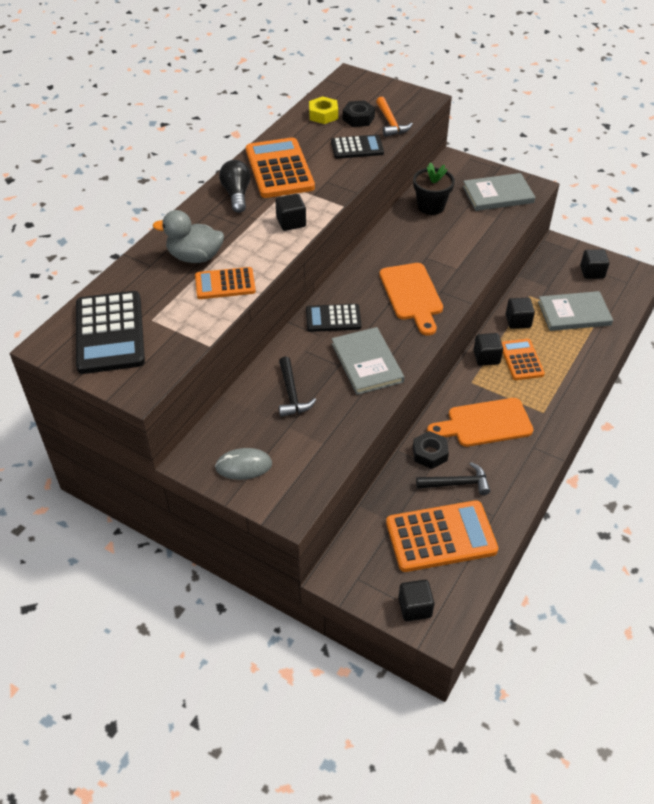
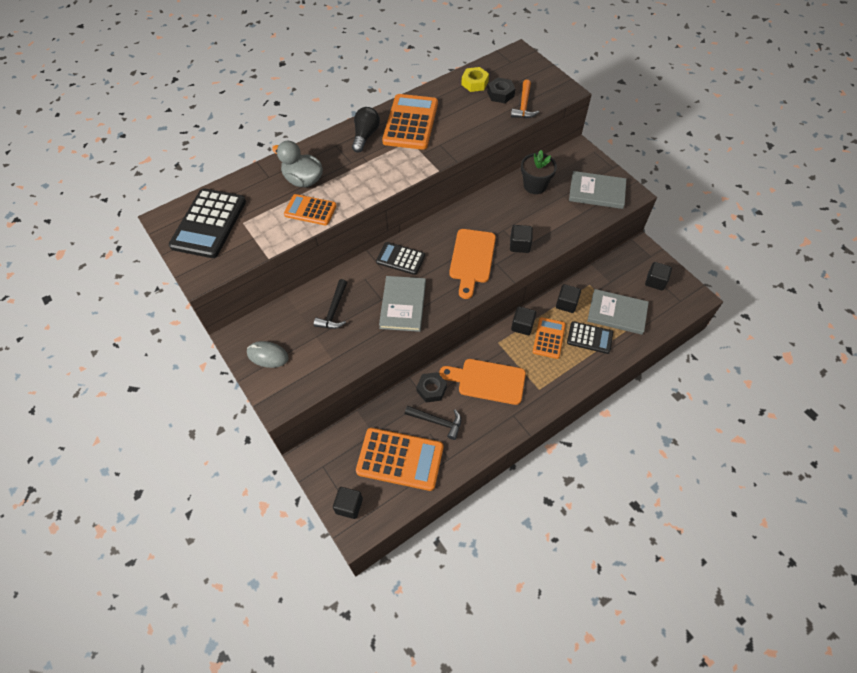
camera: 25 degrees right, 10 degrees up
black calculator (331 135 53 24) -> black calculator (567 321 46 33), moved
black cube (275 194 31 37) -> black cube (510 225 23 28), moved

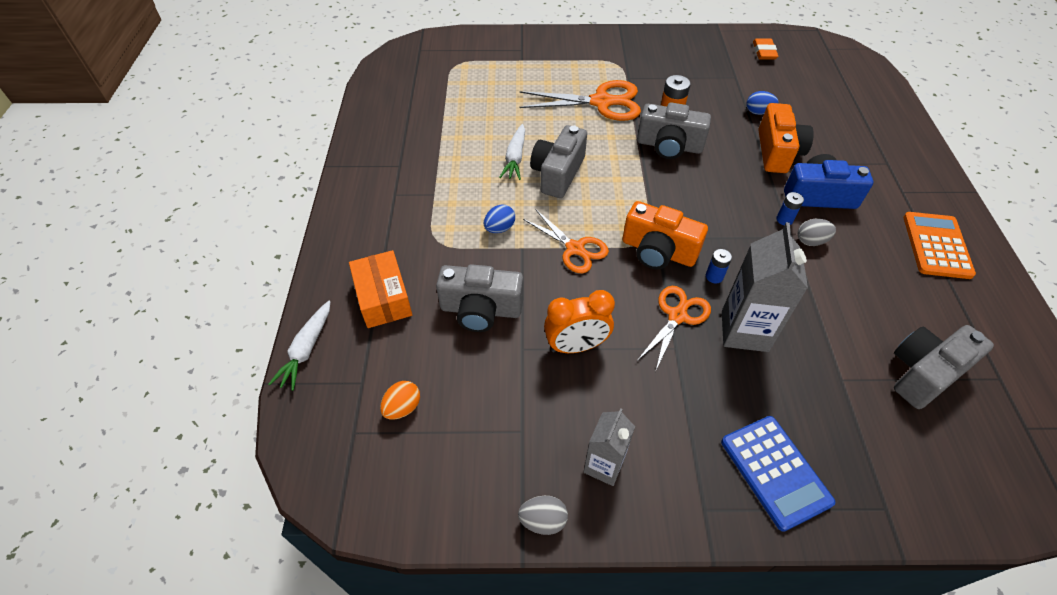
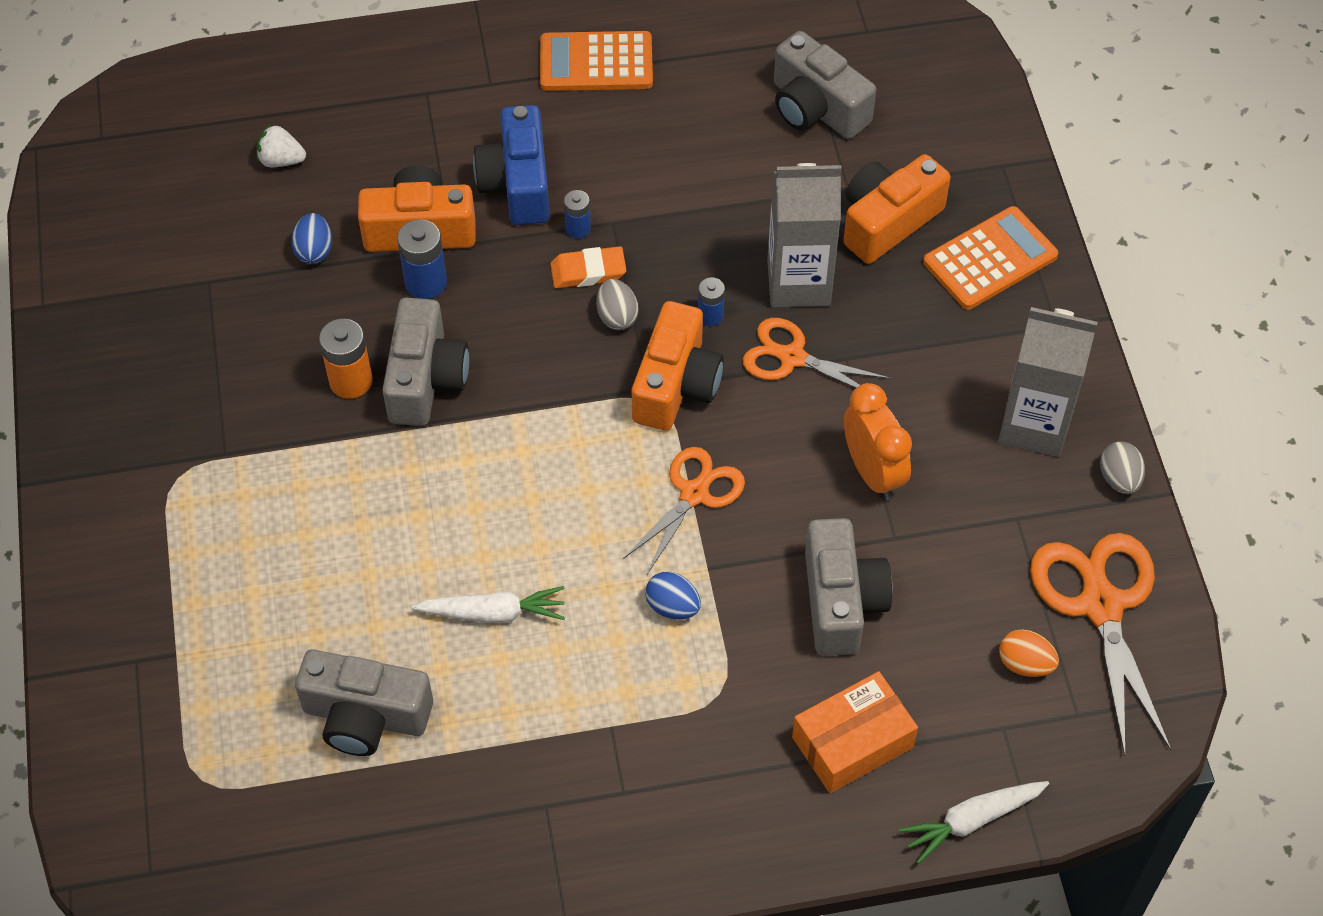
camera: 100 degrees left, 5 degrees up
orange eraser (753 38 25 22) -> orange eraser (550 246 76 42), moved
orange scissors (519 80 122 41) -> orange scissors (1030 533 141 223), moved
grey camera (530 125 57 73) -> grey camera (295 649 138 107), moved
grey egg (798 219 38 27) -> grey egg (596 279 43 51), moved
white carrot (269 301 61 90) -> white carrot (899 781 150 83), 150 degrees clockwise
grey carton (584 408 51 78) -> grey carton (998 307 100 150), x1.59
blue calculator (721 416 114 116) -> orange calculator (923 206 135 104)
none -> white strawberry (257 124 49 43)
none -> orange camera (843 154 108 110)
none -> blue battery (397 219 50 80)

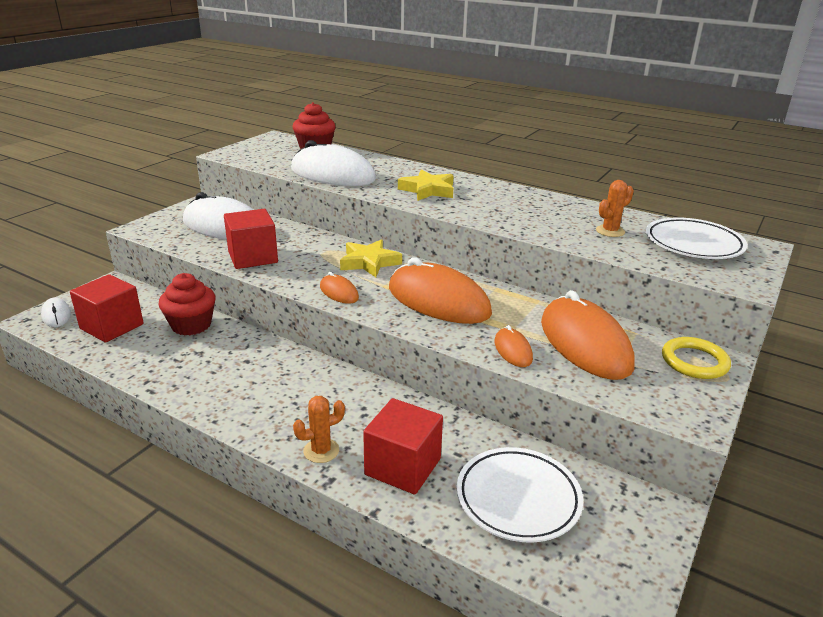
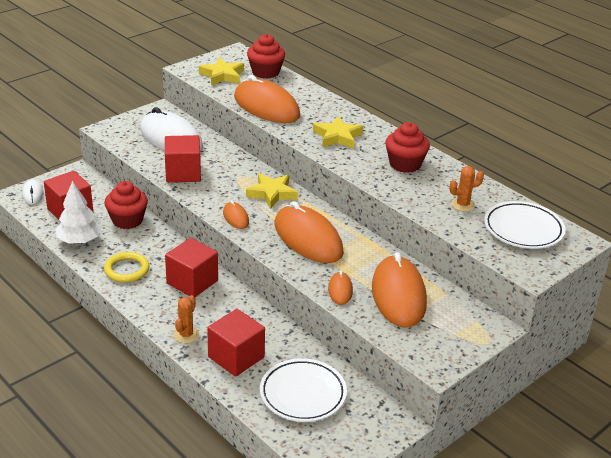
camera: 15 degrees right, 5 degrees up
white mouse (291 140 85 46) -> orange mouse (234 75 66 48)
yellow ring (662 337 69 42) -> yellow ring (104 252 45 30), moved
orange cactus (293 396 52 67) -> orange cactus (174 295 25 48), 60 degrees counterclockwise
none -> yellow star (199 57 45 28)
none -> red cupcake (385 122 45 51)
none -> white tree (56 181 46 63)
none -> red cube (165 238 53 59)

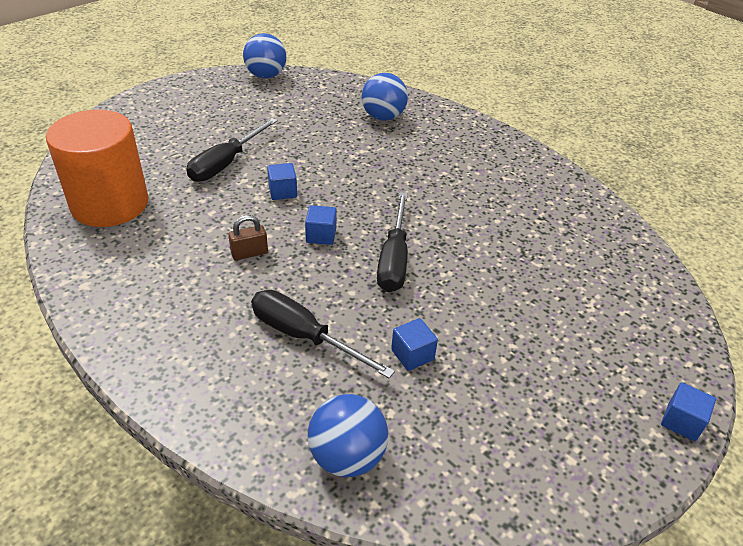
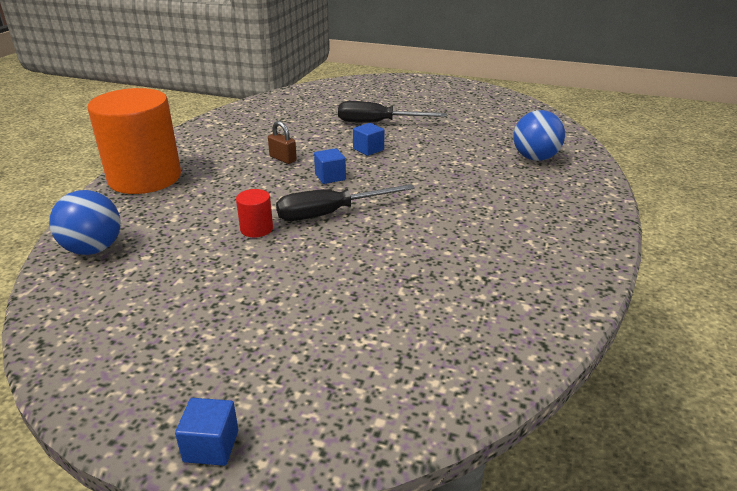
camera: 65 degrees right, 10 degrees down
blue ball (243 33 43 46) -> none
orange cylinder (46 110 103 117) -> orange cylinder (88 88 93 106), moved
black screwdriver (251 290 144 88) -> none
blue cube (391 318 47 53) -> none
none -> red cylinder (236 189 37 48)

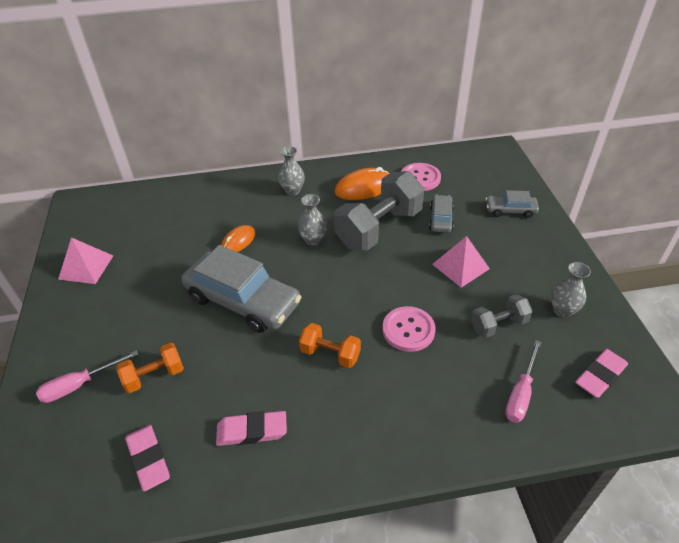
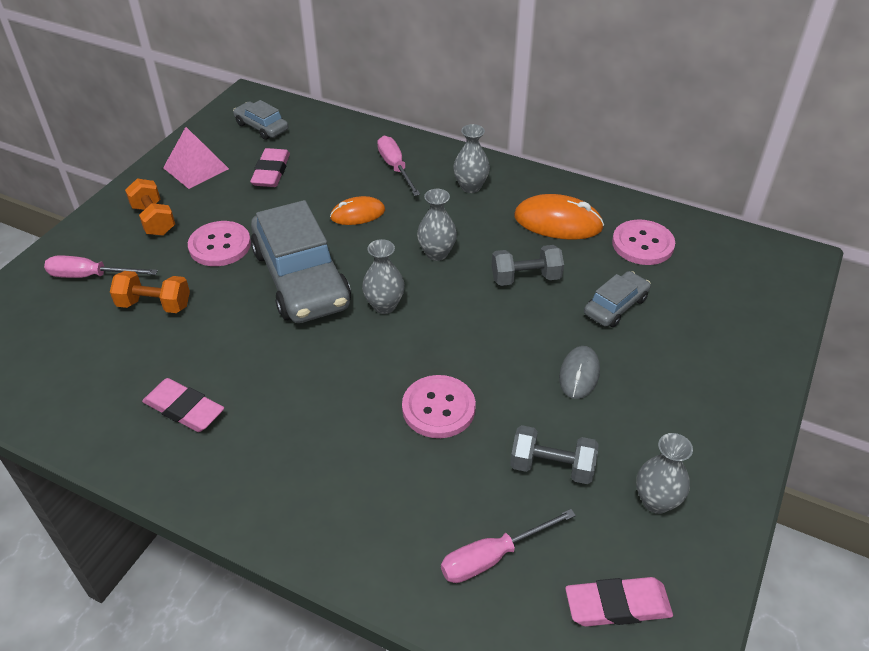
camera: 35 degrees right, 0 degrees up
grey dumbbell (334 171 90 80) -> grey dumbbell (492 245 72 41), x0.51
grey car (486 190 53 28) -> grey car (233 100 55 40), moved
pink pyramid (432 236 58 52) -> grey mouse (559 346 41 53)
orange dumbbell (299 323 62 45) -> orange dumbbell (125 178 50 58), moved
pink eraser (125 425 45 66) -> pink eraser (250 148 40 39), moved
none -> pink screwdriver (377 136 43 60)
none -> pink button (188 221 63 45)
none -> grey vase (362 239 43 75)

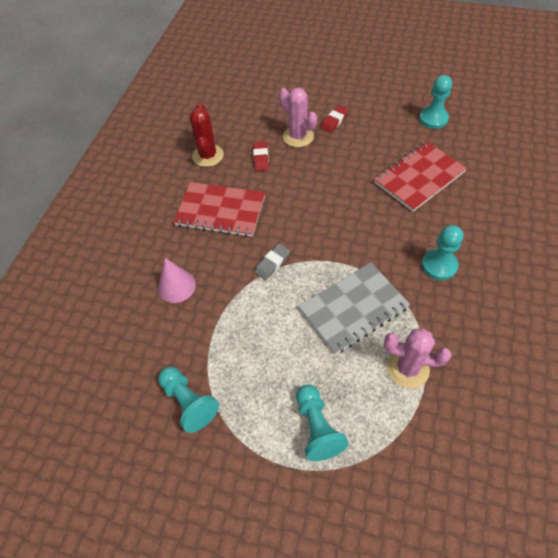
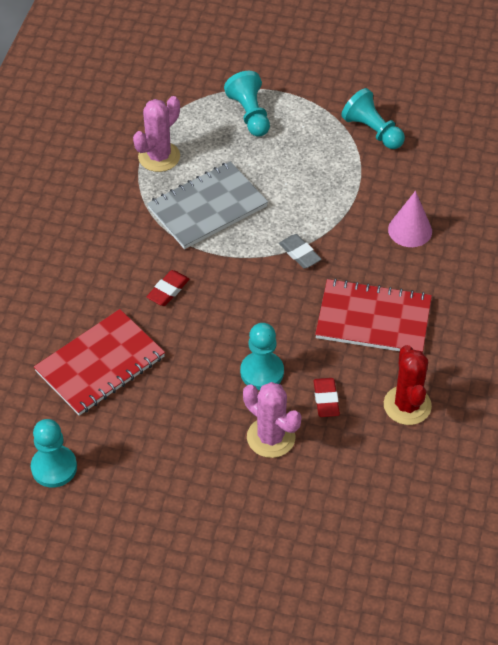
camera: 175 degrees right, 5 degrees down
red eraser (321 105 28 28) -> red eraser (146 270 44 36), moved
turquoise pawn (422 225 41 55) -> turquoise pawn (240 323 44 67), moved
grey eraser (254 244 36 36) -> grey eraser (279 234 43 35), 75 degrees counterclockwise
pink cactus (384 328 67 60) -> pink cactus (133 96 47 76), 60 degrees counterclockwise

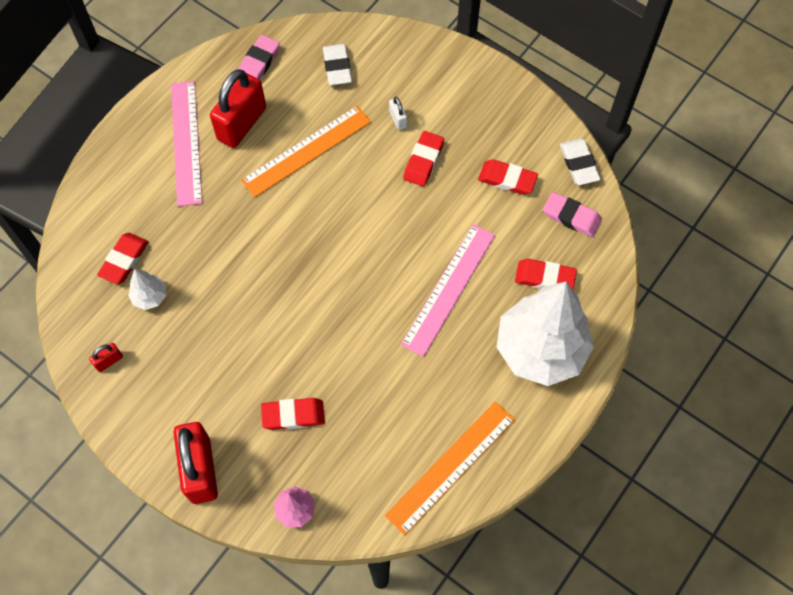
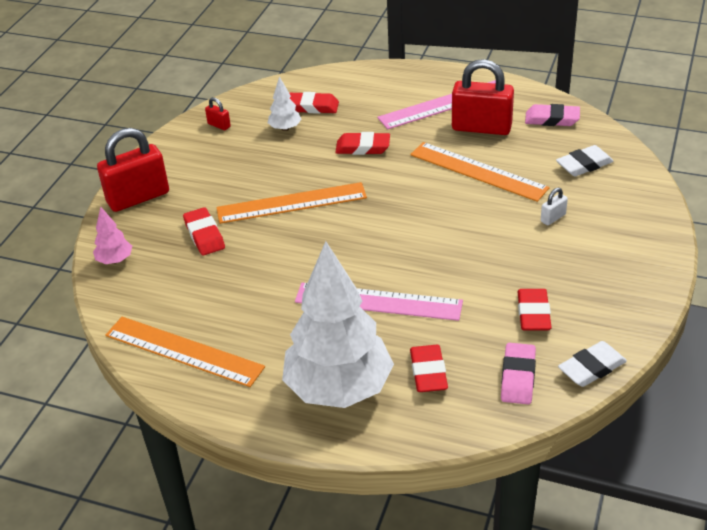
camera: 75 degrees right, 25 degrees down
red eraser (403 131 41 56) -> red eraser (335 132 55 23), moved
none -> orange ruler (216 182 151 42)

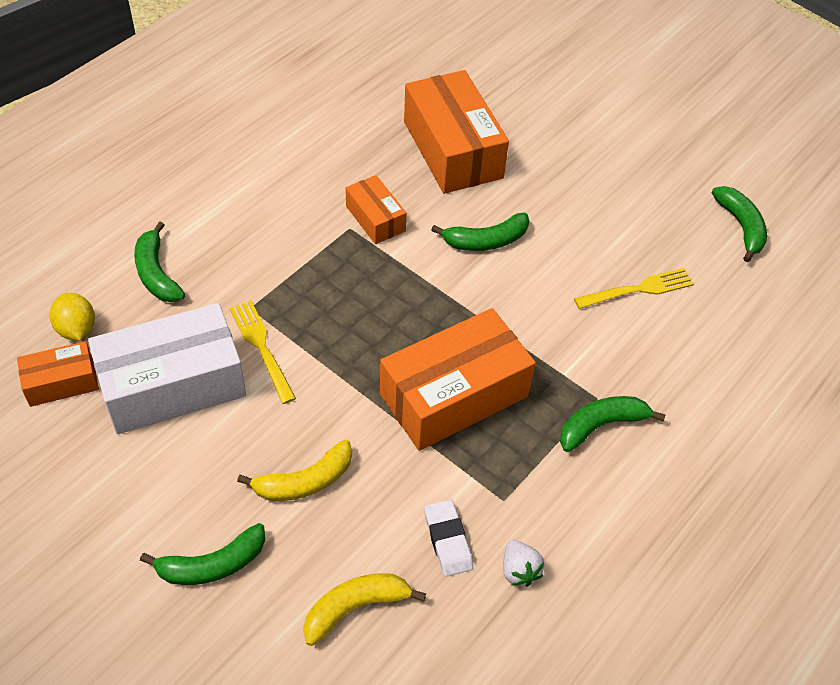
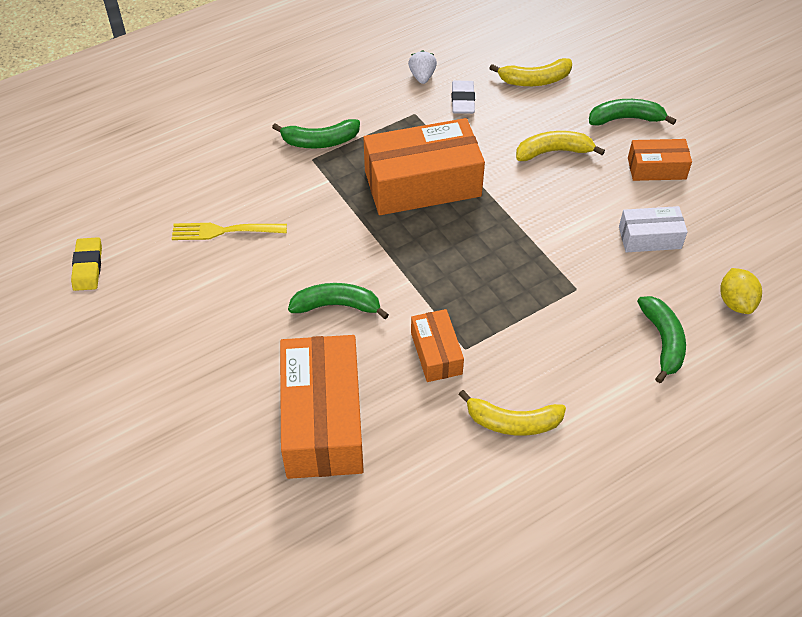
camera: 160 degrees left, 0 degrees up
green banana (712 186 55 76) -> yellow eraser (71 237 31 54)
yellow fork (230 300 66 104) -> none
white box (88 303 158 131) -> white box (619 206 69 46), x0.52
orange box (17 341 82 66) -> orange box (628 139 64 42), moved
none -> yellow banana (458 390 108 46)

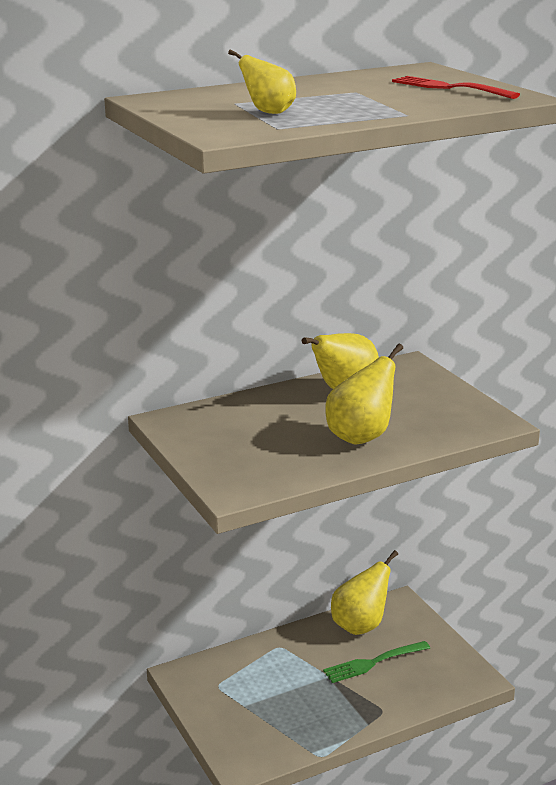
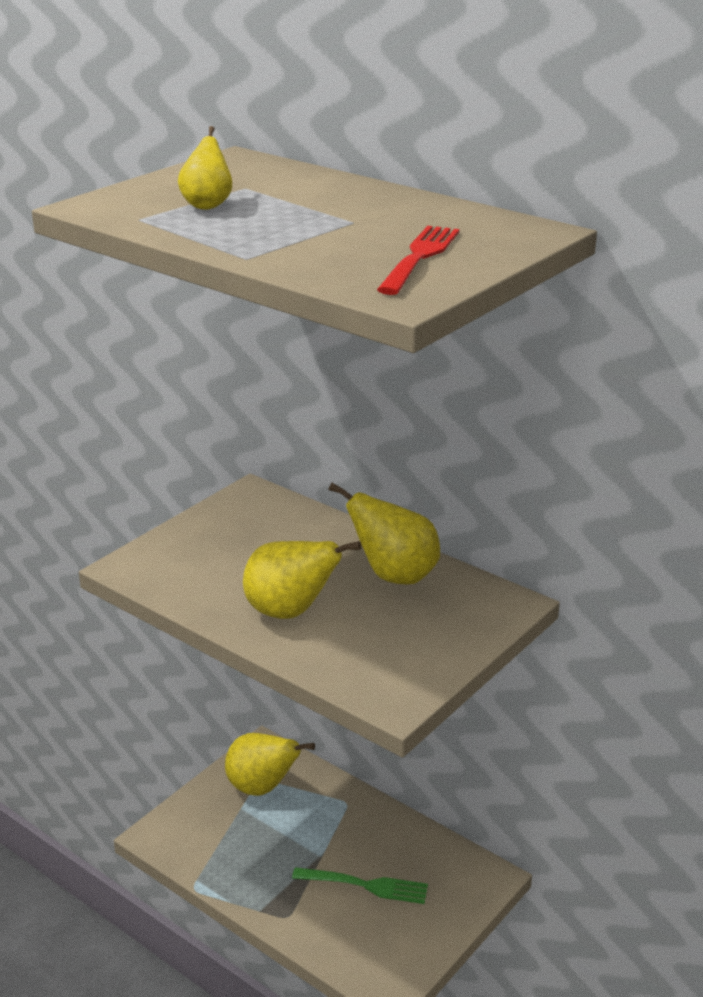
camera: 65 degrees right, 5 degrees up
yellow pear (331 550 67 85) -> yellow pear (225 733 90 63), moved
green fork (323 641 107 42) -> green fork (292 867 136 37), 150 degrees clockwise

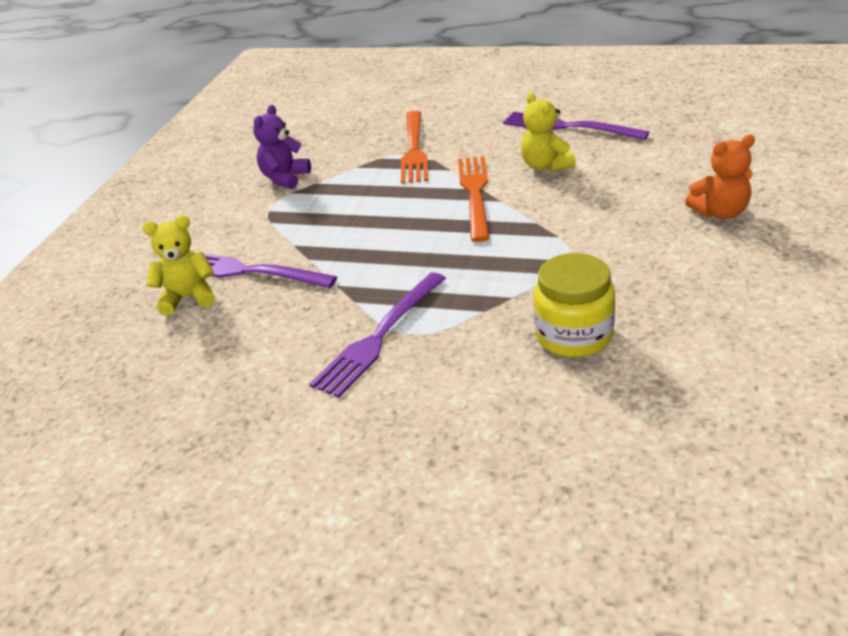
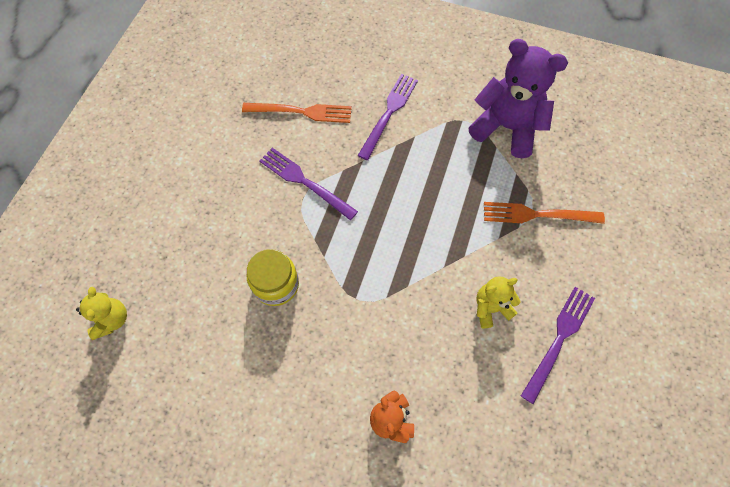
camera: 90 degrees right, 30 degrees up
purple teddy bear (253 105 58 84) -> purple teddy bear (469 39 99 119), x1.91
orange fork (458 156 32 86) -> orange fork (242 103 110 20), moved
yellow teddy bear (143 216 72 99) -> yellow teddy bear (76 287 51 53), moved

